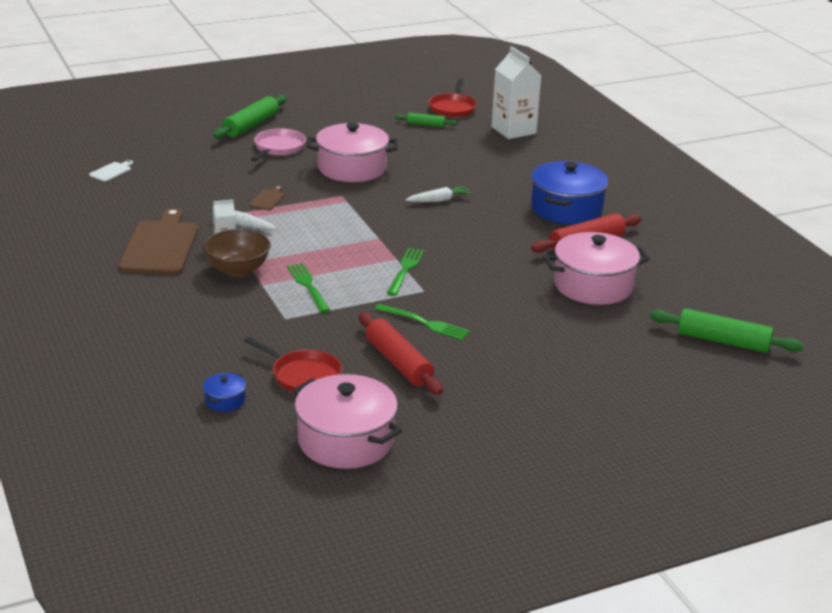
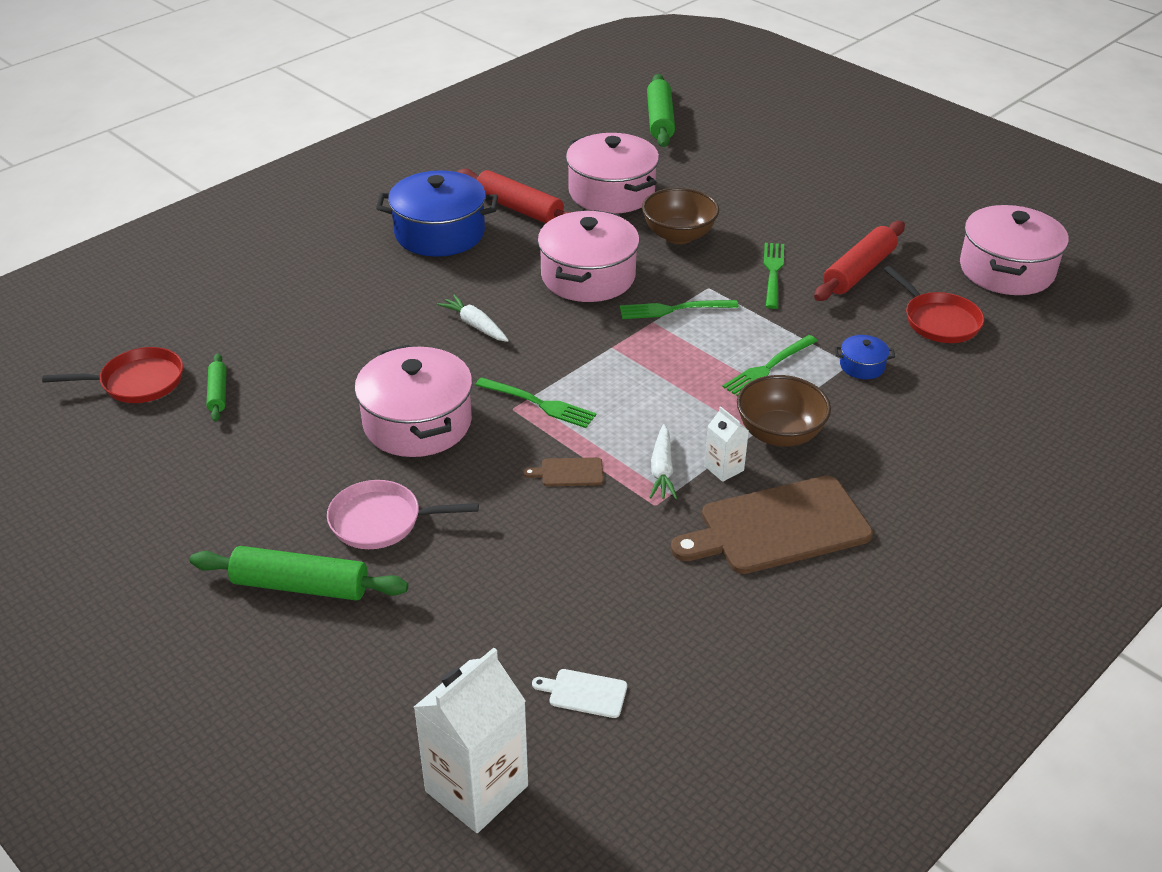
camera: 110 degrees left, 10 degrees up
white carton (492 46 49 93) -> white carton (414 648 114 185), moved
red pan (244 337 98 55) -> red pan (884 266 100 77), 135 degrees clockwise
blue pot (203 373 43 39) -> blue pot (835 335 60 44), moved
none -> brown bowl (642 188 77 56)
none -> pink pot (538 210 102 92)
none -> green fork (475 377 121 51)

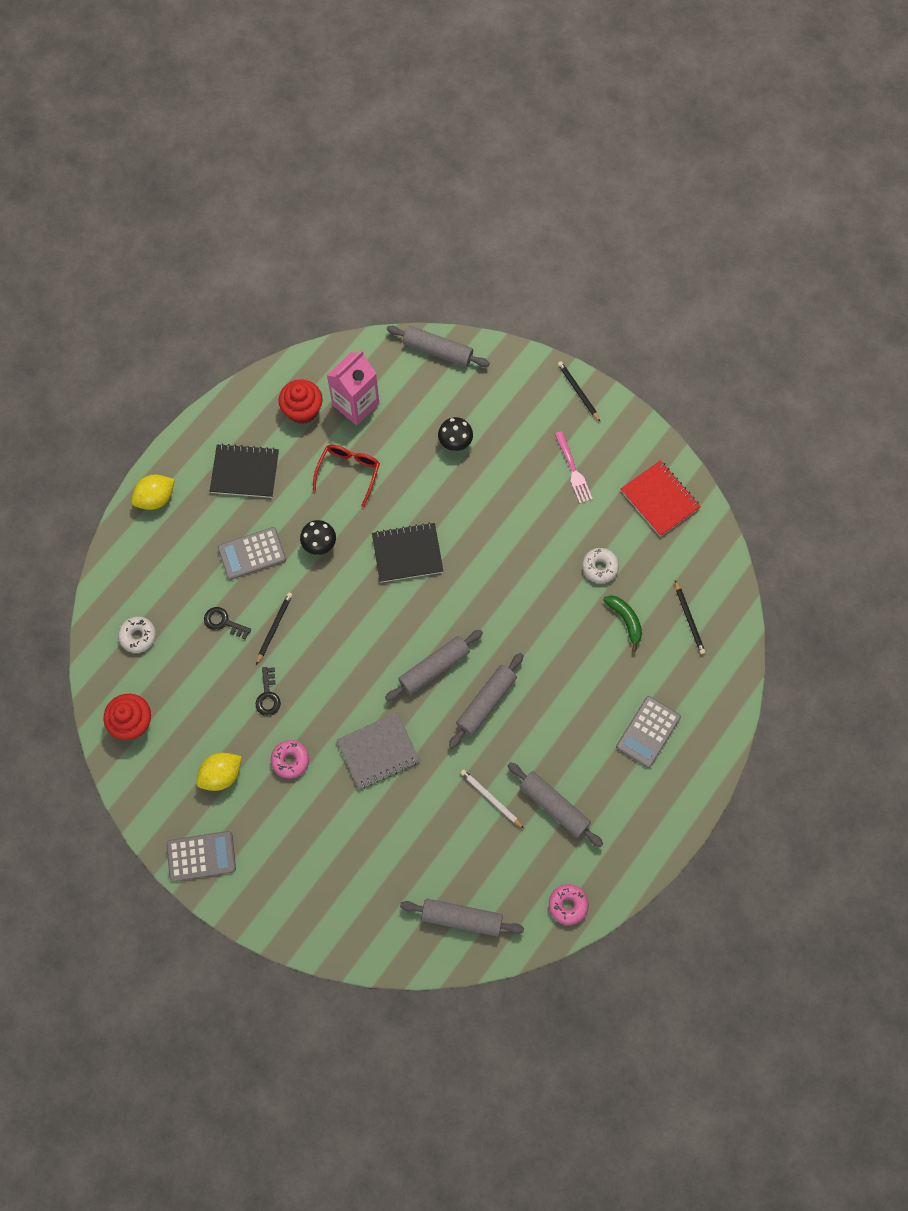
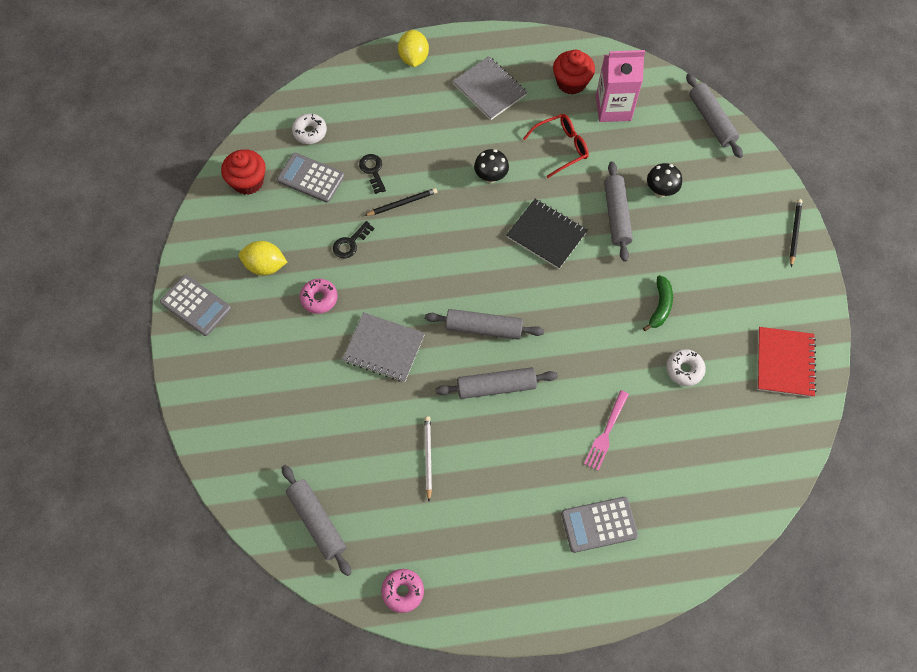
camera: 45 degrees right, 5 degrees down
pink fork (555 431 38 73) -> pink fork (584 390 45 81), moved
black notebook (210 444 69 54) -> grey notebook (453 56 74 64)
yellow lemon (131 474 44 36) -> yellow lemon (398 30 31 37), 75 degrees clockwise
grey calculator (218 527 68 53) -> grey calculator (277 153 68 50), moved
black pencil (675 580 31 74) -> none
green banana (603 595 39 57) -> green banana (643 275 30 56), moved
grey rolling pin (508 762 95 85) -> grey rolling pin (604 161 29 101), moved

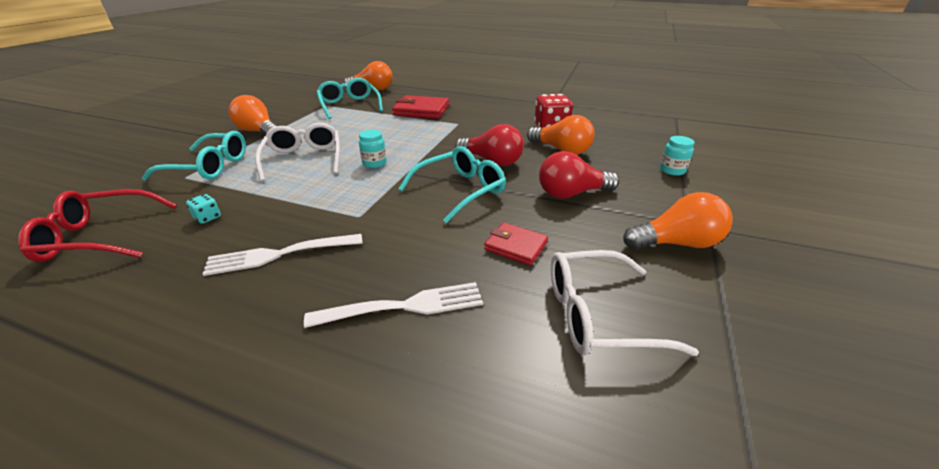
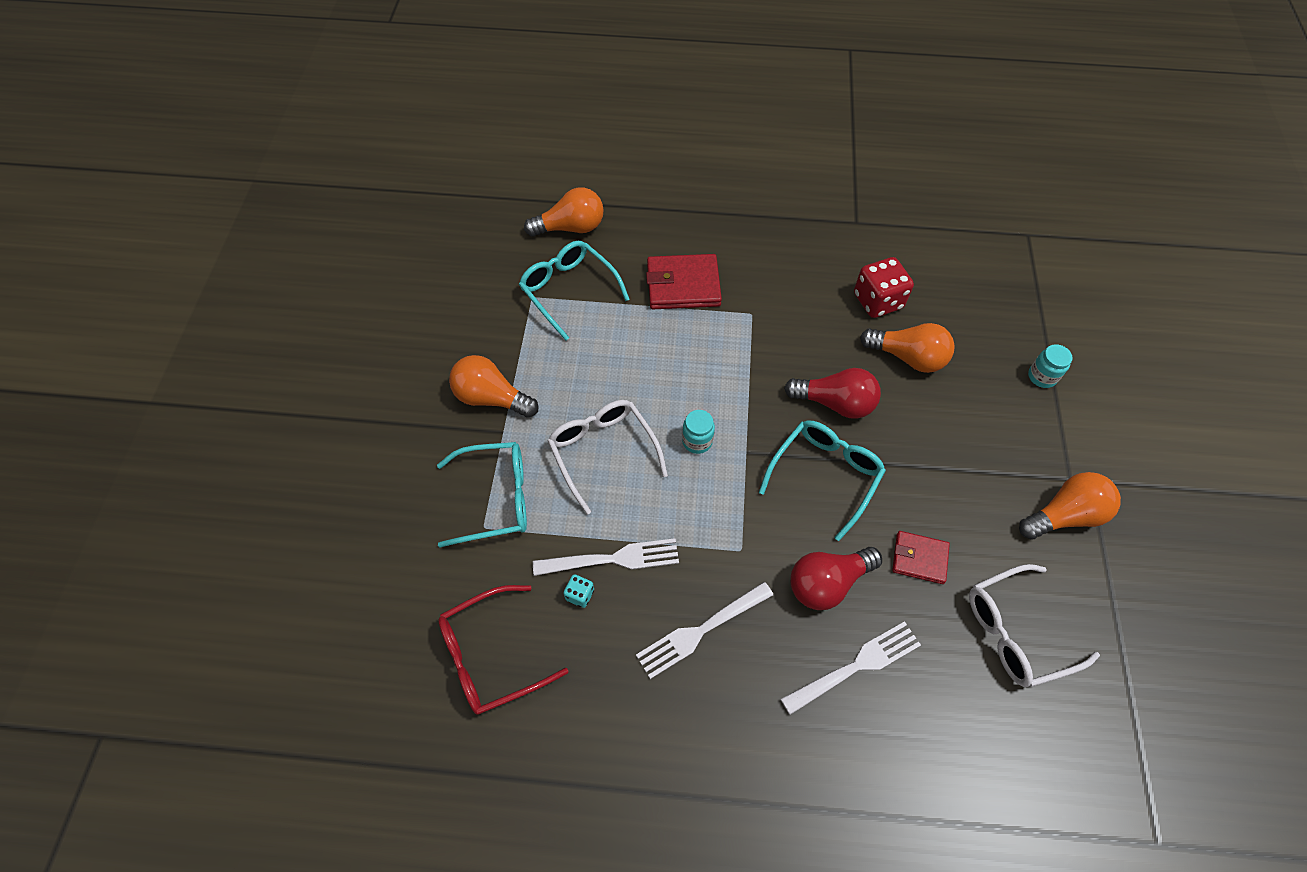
camera: 15 degrees left, 25 degrees up
red light bulb (539 151 80 48) -> red light bulb (791 547 91 63), moved
none -> white fork (533 538 146 38)

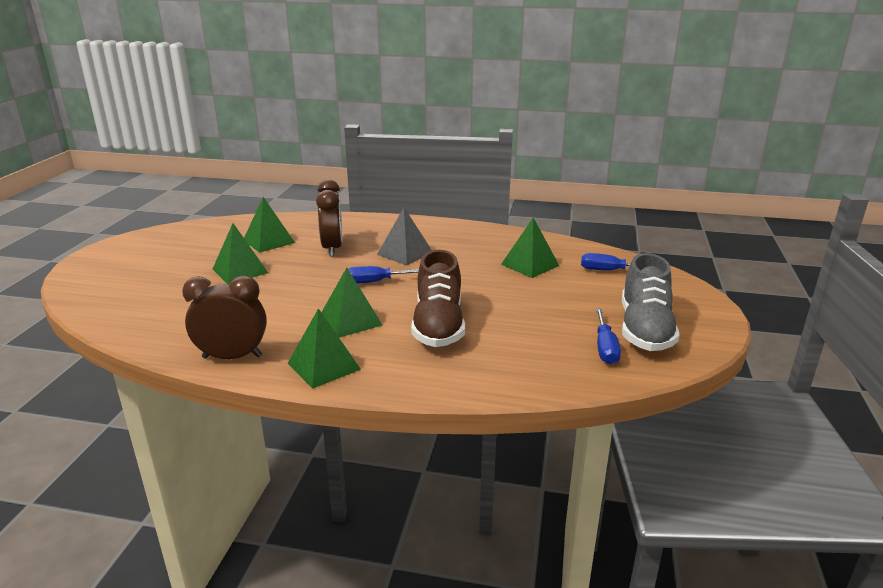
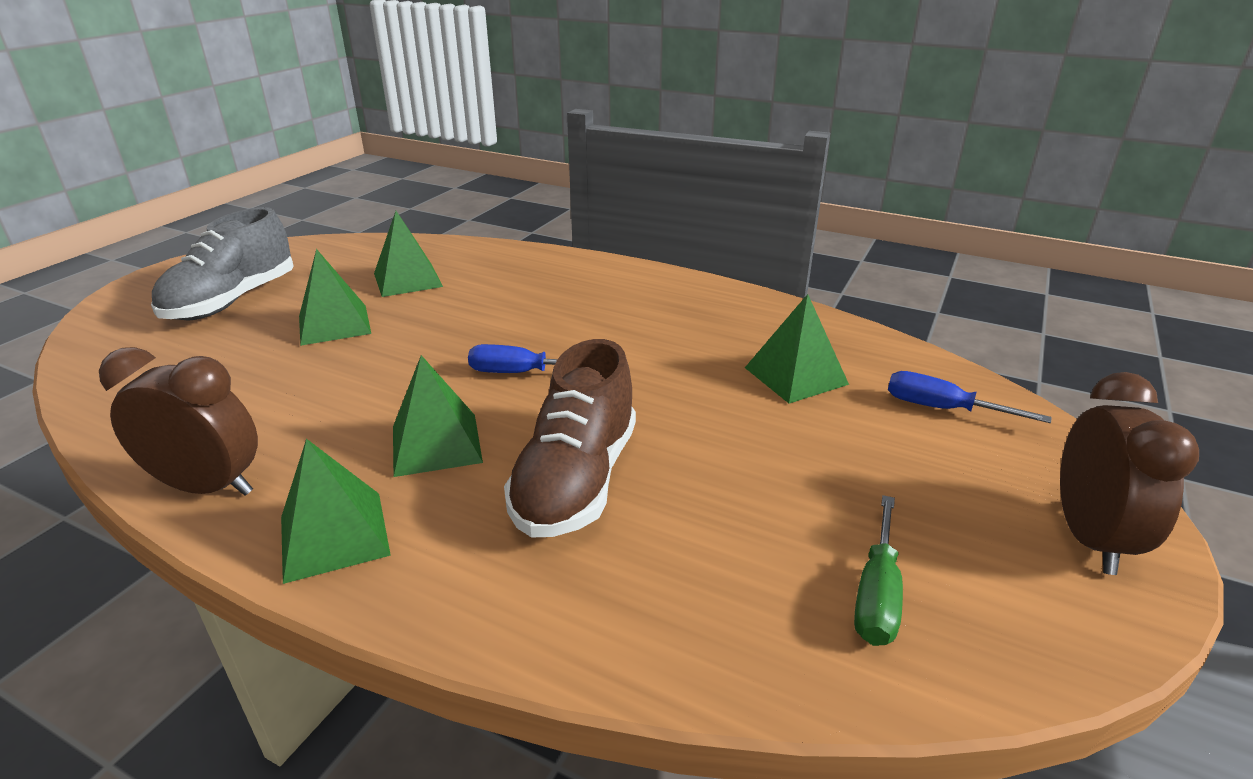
camera: 15 degrees right, 5 degrees up
brown clock (316 179 26 78) -> brown clock (1060 372 139 203), moved
grey pyramid (377 208 55 57) -> none
grey shoe (622 253 58 98) -> grey shoe (151 207 143 114), moved
blue screwdriver (596 308 25 56) -> green screwdriver (854 495 49 151)

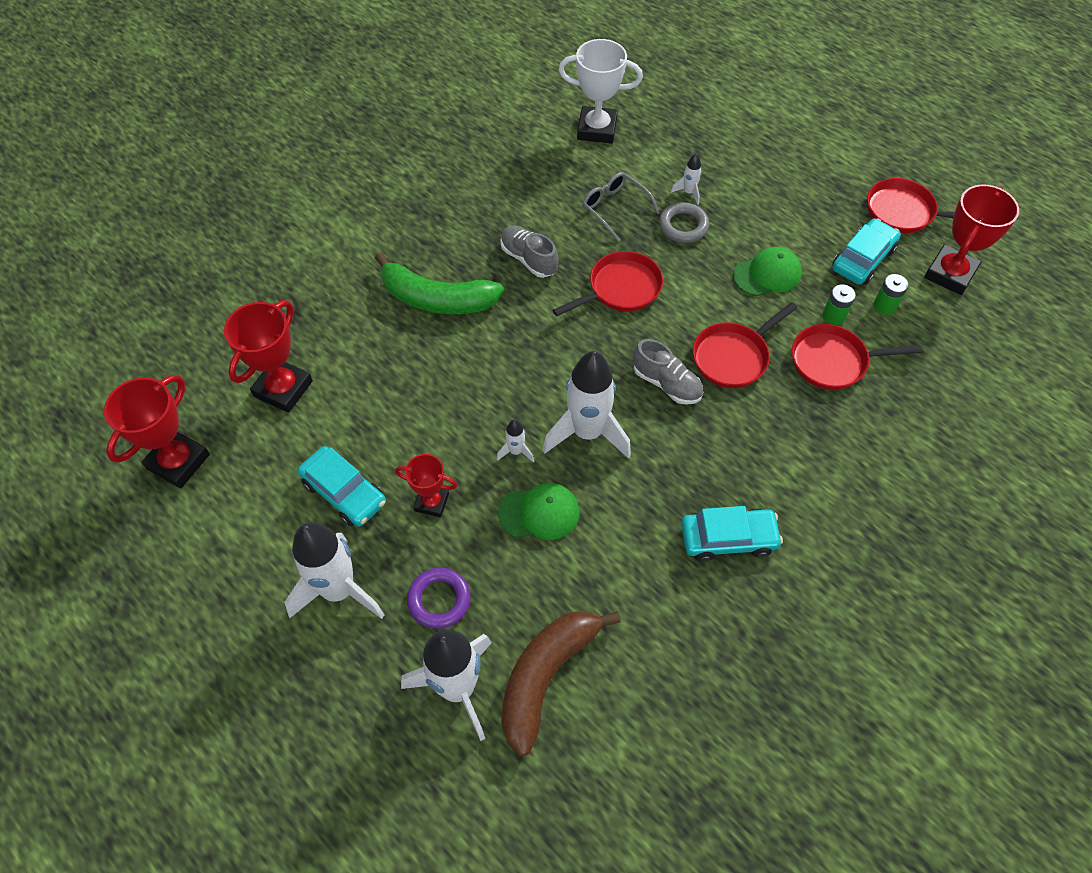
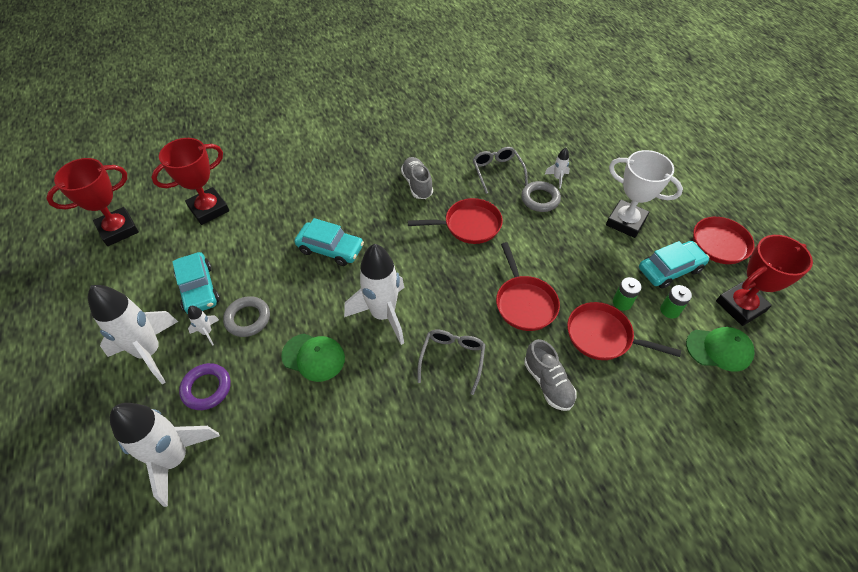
camera: 25 degrees right, 5 degrees down
white trophy (559 39 84 104) -> white trophy (606 150 77 88), moved
green cap (733 247 69 49) -> green cap (686 327 68 45), moved
green banana (375 252 129 62) -> none
red pan (693 302 104 86) -> red pan (496 242 64 89), 90 degrees counterclockwise
grey shoe (633 339 70 66) -> grey shoe (524 339 53 72), moved
white rocket (496 420 38 43) -> white rocket (188 306 31 40), moved
red trophy (395 454 62 63) -> grey ring (223 296 47 41)
turquoise car (681 506 102 55) -> turquoise car (294 218 70 48), moved
brown banana (501 611 120 145) -> none
none -> grey glasses (417 330 68 65)

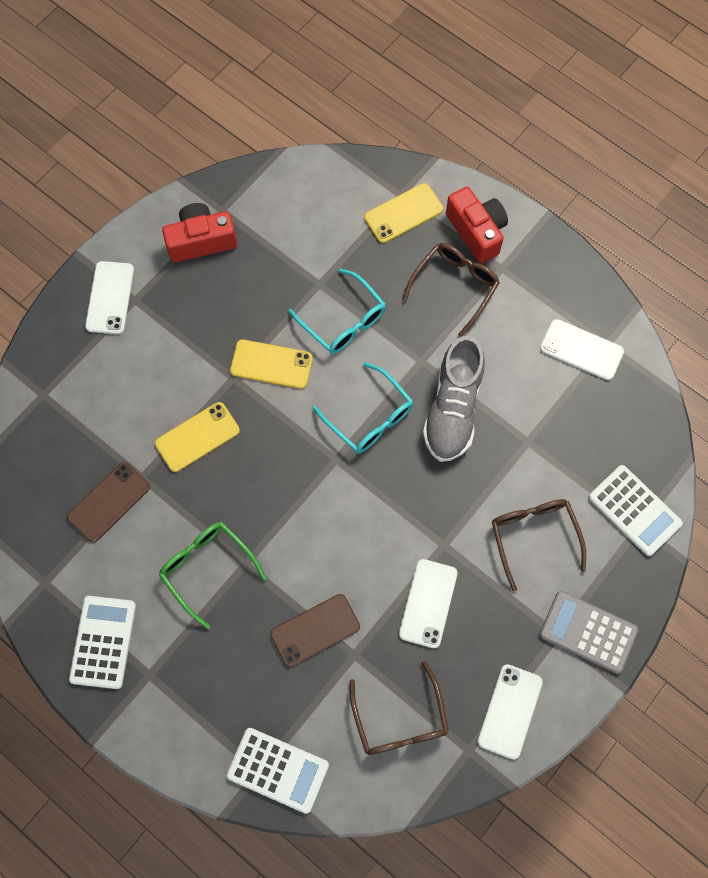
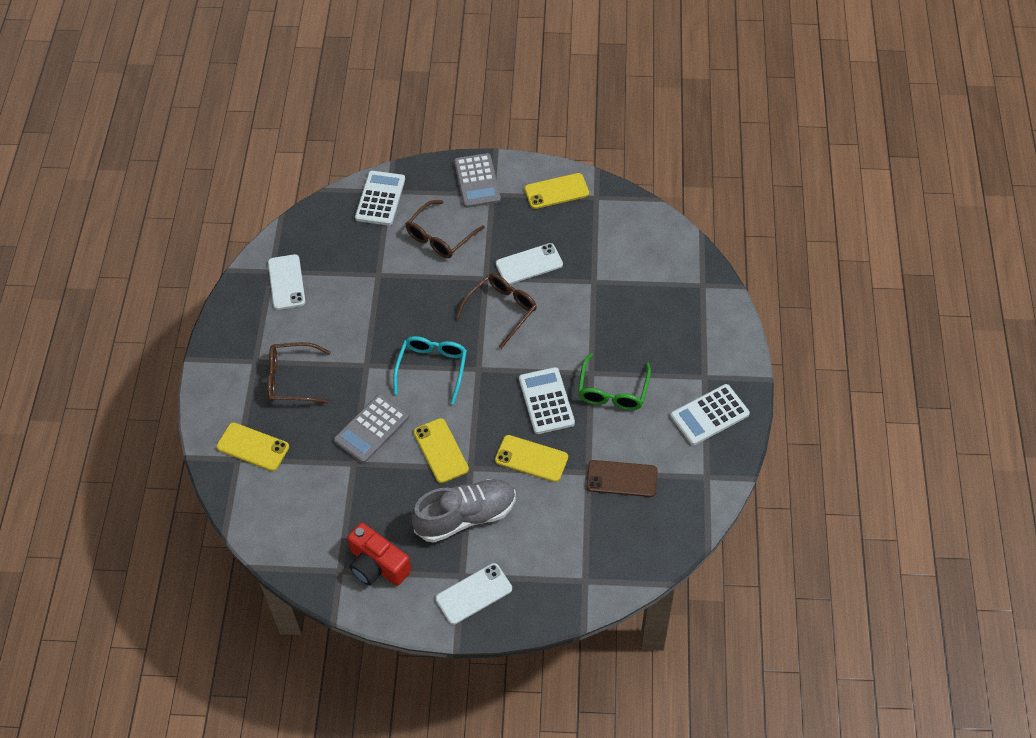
camera: 125 degrees left, 15 degrees down
red camera (446 187 62 77) -> none
turquoise glasses (288 269 98 85) -> grey calculator (334 394 75 69)
grey shoe (423 336 62 126) -> grey shoe (411 479 105 64), moved
brown phone (270 594 90 73) -> none
brown glasses (350 661 99 94) -> brown glasses (456 273 81 76), moved
white phone (478 664 65 95) -> yellow phone (524 173 65 36)
white calculator (227 728 102 86) -> white calculator (519 367 56 67), moved

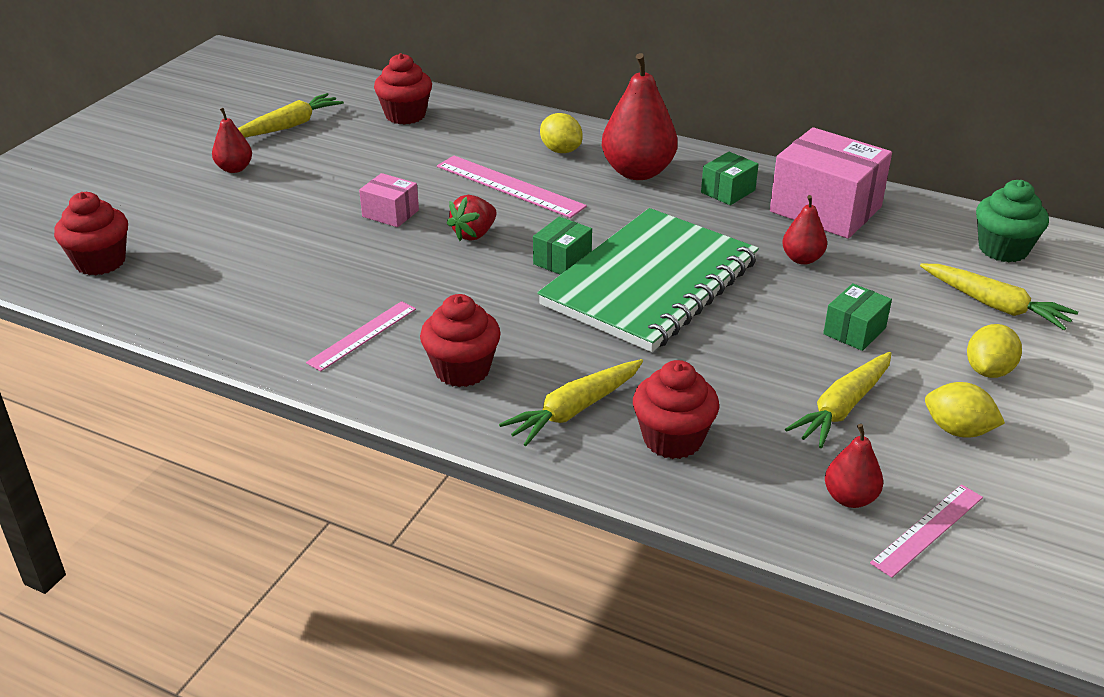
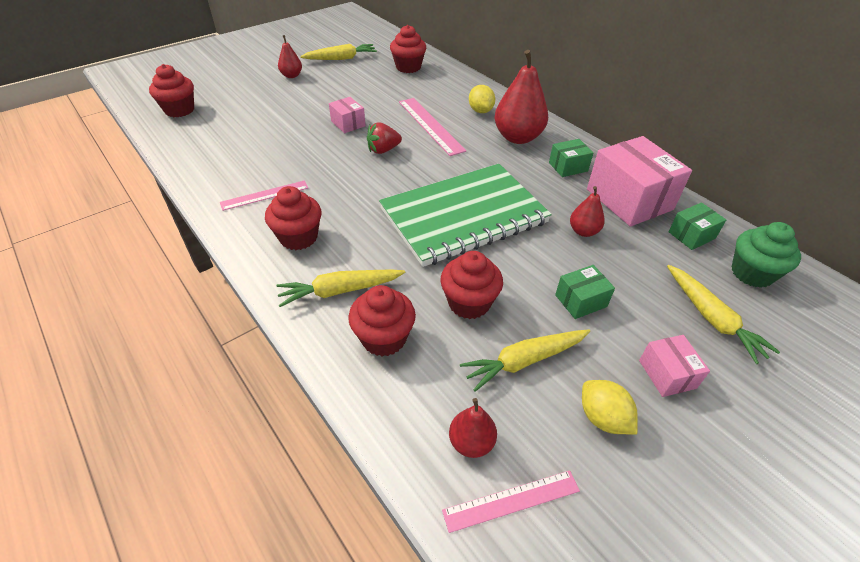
camera: 25 degrees right, 10 degrees up
green box (533 217 59 58) -> green box (668 202 58 48), moved
yellow lemon (967 324 55 54) -> pink box (639 335 71 62)
none -> red cupcake (440 251 63 68)

